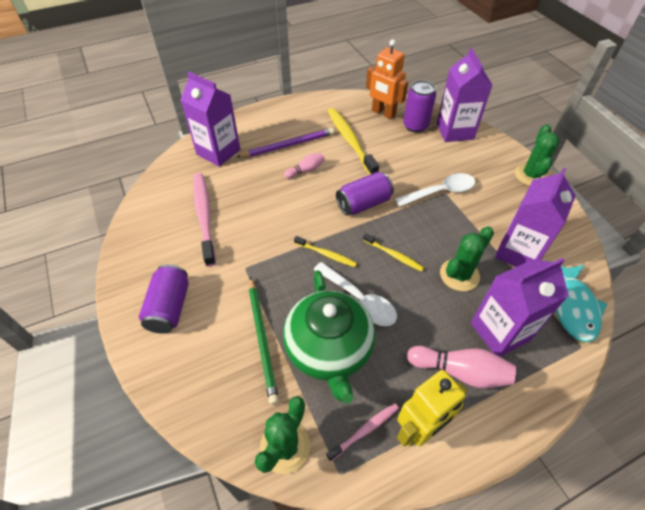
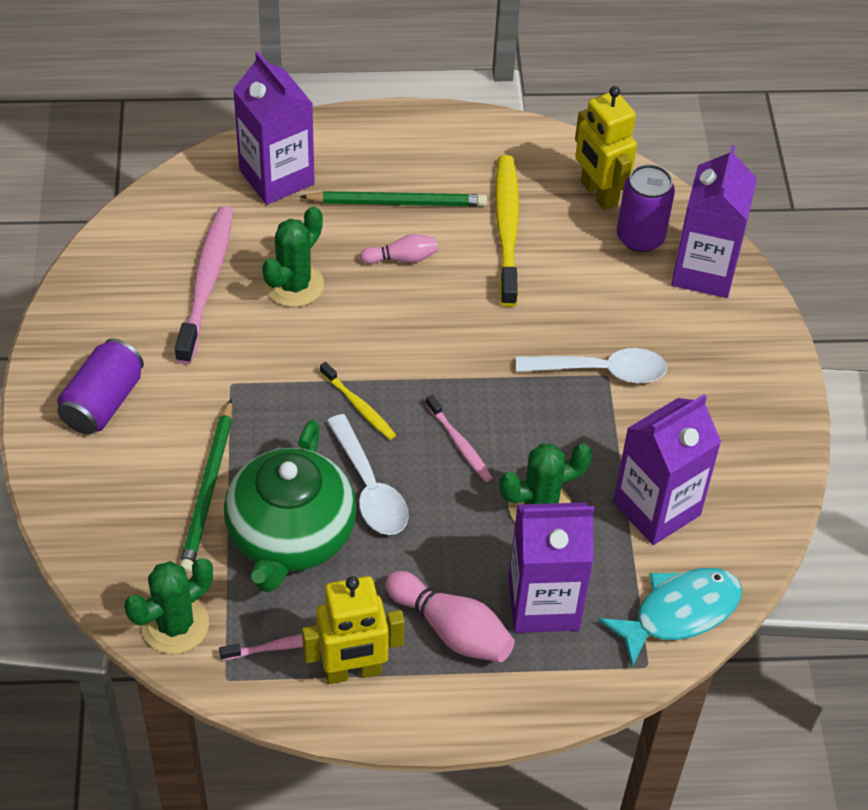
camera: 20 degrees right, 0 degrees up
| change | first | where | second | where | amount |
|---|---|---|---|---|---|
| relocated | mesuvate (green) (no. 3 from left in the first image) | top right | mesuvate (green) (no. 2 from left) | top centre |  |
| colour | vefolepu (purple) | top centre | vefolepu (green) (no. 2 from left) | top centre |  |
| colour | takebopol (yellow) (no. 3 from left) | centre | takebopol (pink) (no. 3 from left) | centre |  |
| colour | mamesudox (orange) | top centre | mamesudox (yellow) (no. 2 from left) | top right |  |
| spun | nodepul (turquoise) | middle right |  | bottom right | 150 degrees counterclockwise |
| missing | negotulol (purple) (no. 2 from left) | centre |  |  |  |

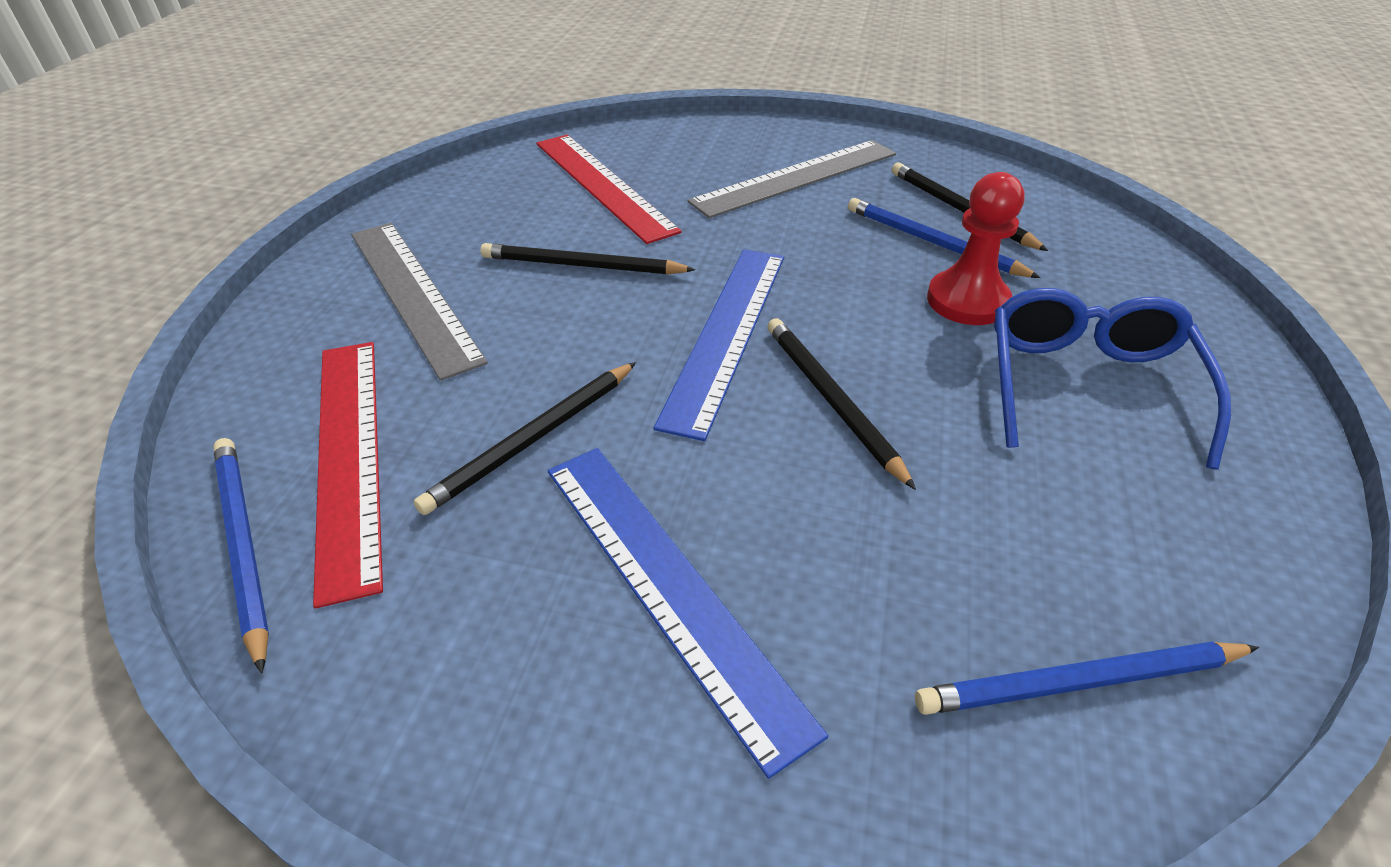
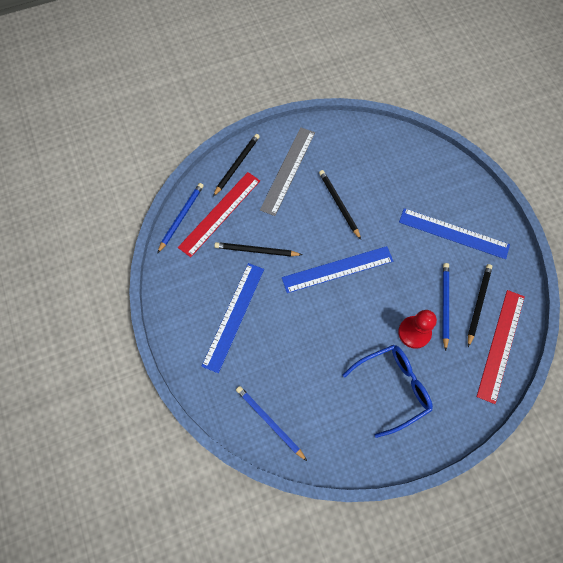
camera: 55 degrees right, 25 degrees up
| change | first | where | second | where | amount |
|---|---|---|---|---|---|
| relocated | vefolepu (black) (no. 3 from left in the first image) | centre | vefolepu (black) (no. 1 from left) | top centre |  |
| colour | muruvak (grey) (no. 2 from left) | top centre | muruvak (blue) (no. 3 from left) | middle right |  |
| relocated | muruvak (red) (no. 2 from left) | top centre |  | middle right |  |

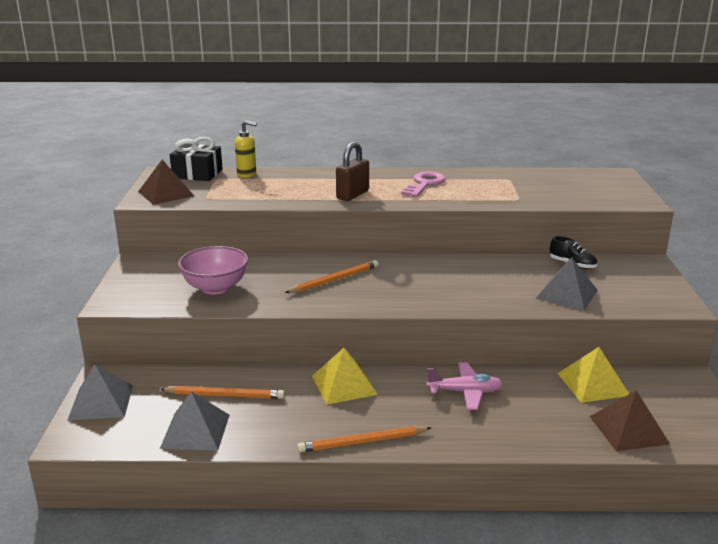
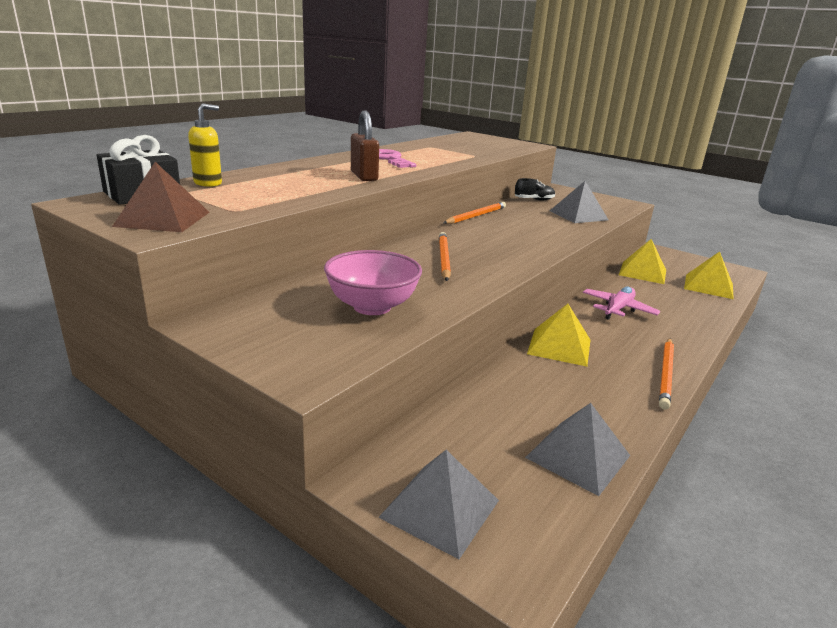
camera: 55 degrees left, 0 degrees up
| change | first | where | second | where | amount |
|---|---|---|---|---|---|
| relocated | vefolepu (orange) (no. 1 from left in the first image) | bottom left | vefolepu (orange) (no. 2 from left) | centre |  |
| colour | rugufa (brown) (no. 2 from left) | bottom right | rugufa (yellow) (no. 3 from left) | middle right |  |

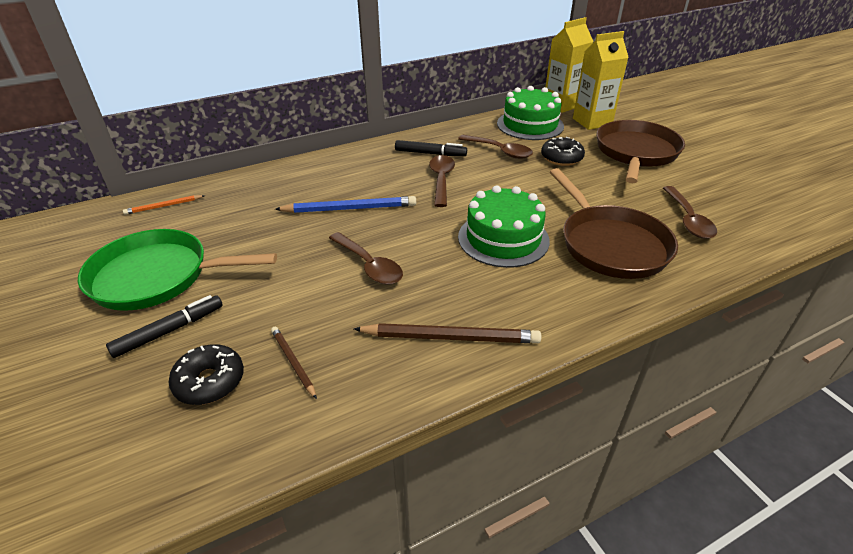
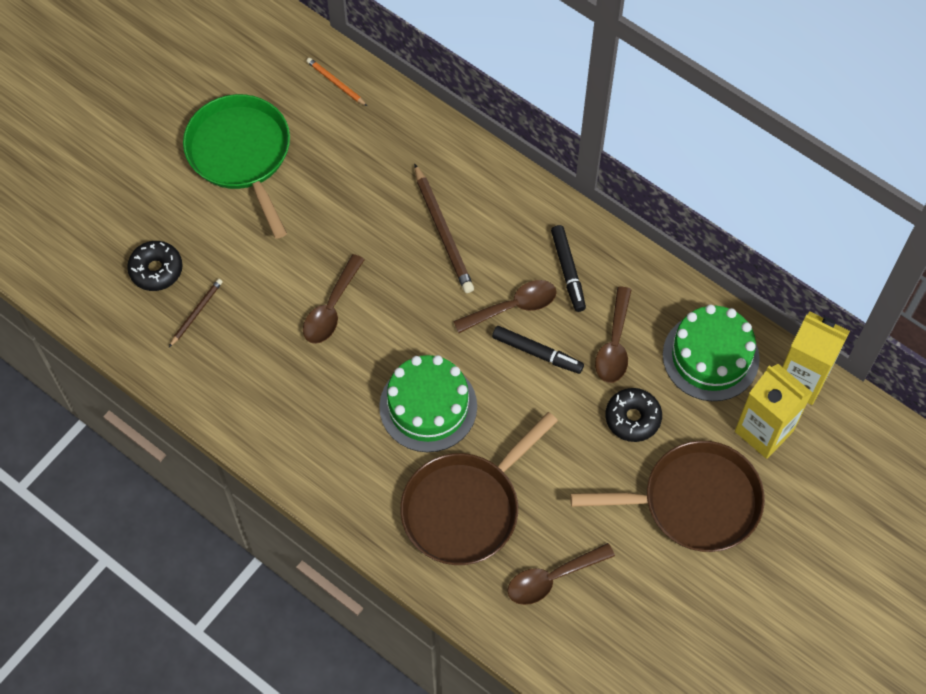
camera: 65 degrees right, 25 degrees up
| change | first | where | second | where | amount |
|---|---|---|---|---|---|
| relocated | vefolepu (brown) (no. 2 from left) | centre |  | top centre |  |
| relocated | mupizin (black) (no. 1 from left) | middle left |  | centre |  |
| missing | vefolepu (blue) | centre |  |  |  |

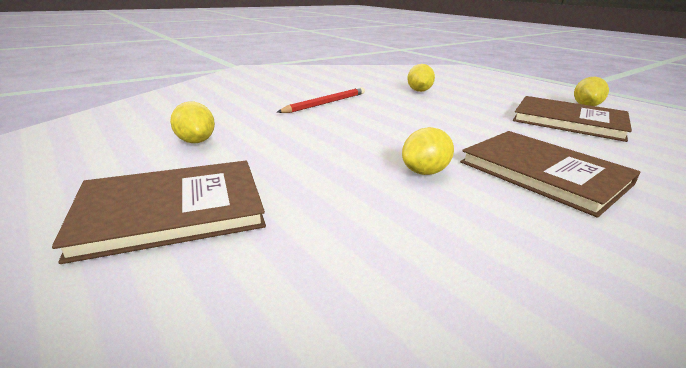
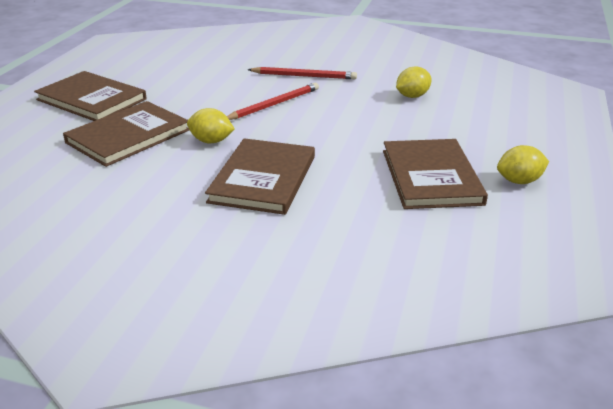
camera: 55 degrees right, 5 degrees up
| change | first | where | second | where | amount |
|---|---|---|---|---|---|
| appeared |  |  | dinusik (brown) (no. 2 from left) | top left |  |
| appeared |  |  | vefolepu (red) (no. 1 from left) | top centre |  |
| missing | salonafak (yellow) (no. 1 from left) | top left |  |  |  |

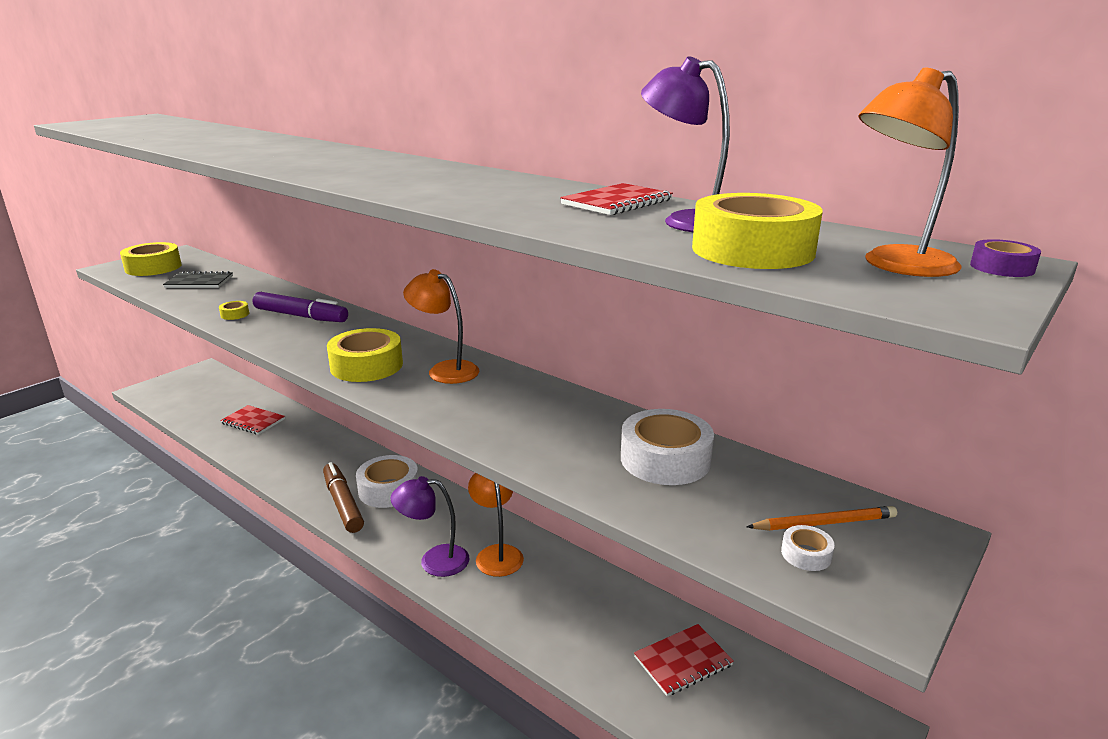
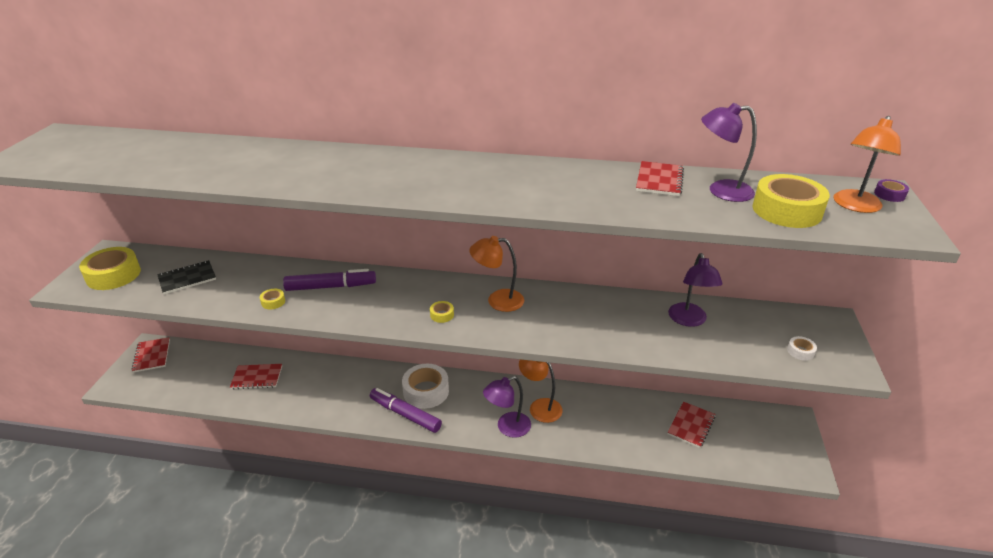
camera: 30 degrees left, 10 degrees up
| change | first | where | second | where | amount |
|---|---|---|---|---|---|
| appeared |  |  | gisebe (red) (no. 1 from left) | middle left |  |
| colour | mupizin (brown) | bottom left | mupizin (purple) (no. 2 from left) | bottom centre |  |
| size | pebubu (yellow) (no. 3 from left) | middle left |  | centre | x0.44 |
| exchanged | pebubu (white) (no. 2 from left) | centre | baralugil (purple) (no. 2 from left) | middle right |  |
| missing | vefolepu (orange) | bottom right |  |  |  |

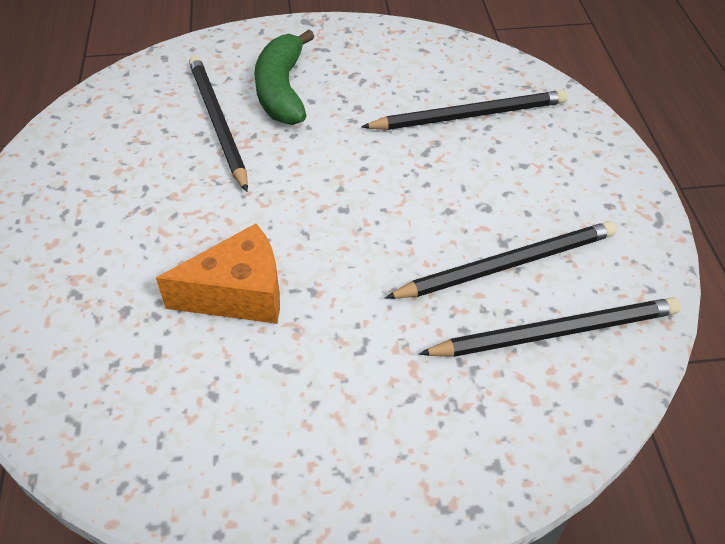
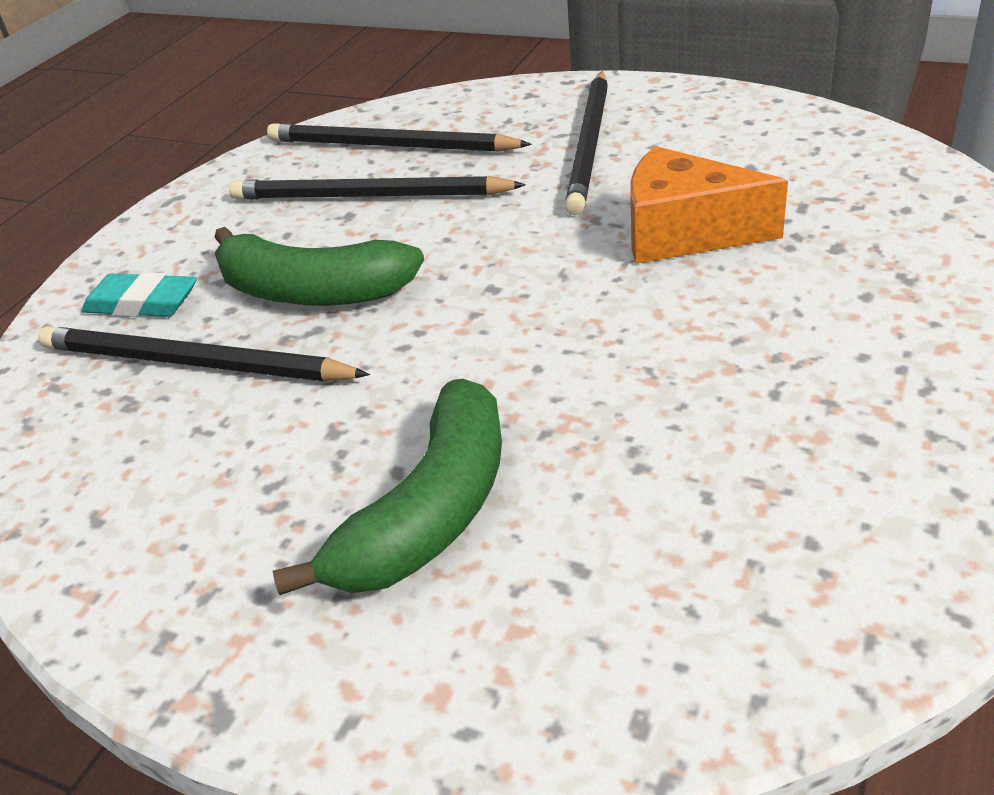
camera: 145 degrees left, 10 degrees down
| change | first | where | second | where | amount |
|---|---|---|---|---|---|
| appeared |  |  | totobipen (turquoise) | middle left |  |
| appeared |  |  | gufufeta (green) (no. 1 from left) | middle left |  |
| relocated | vefolepu (black) (no. 1 from left in the first image) | top left | vefolepu (black) (no. 4 from left) | top centre |  |

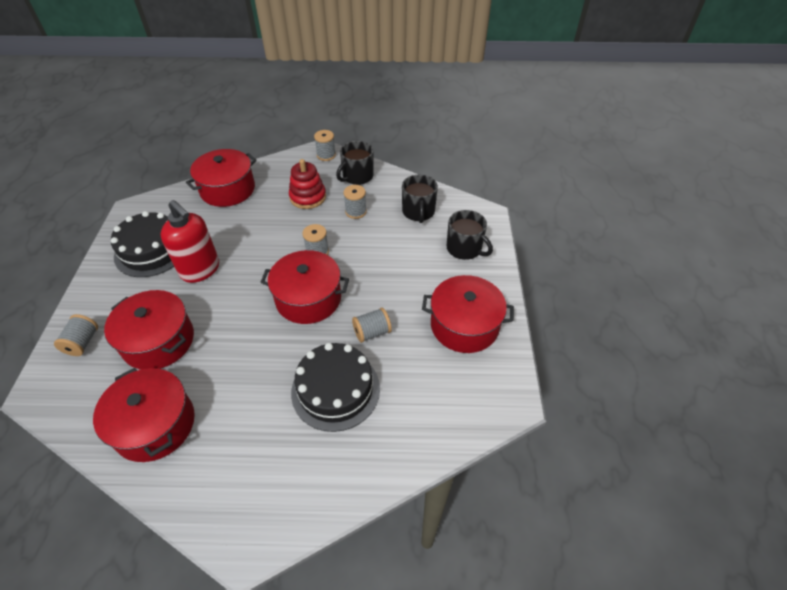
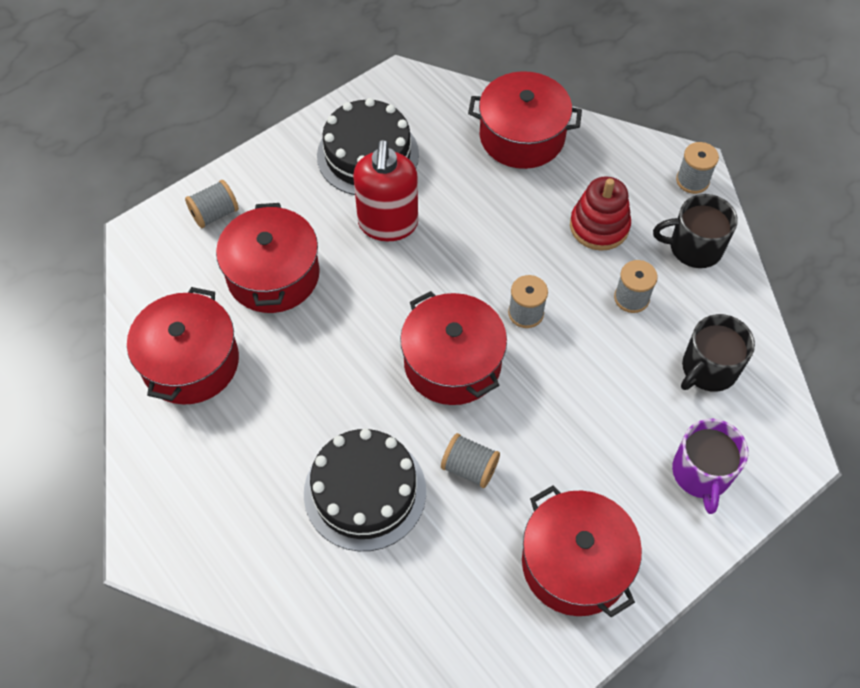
camera: 50 degrees right, 10 degrees up
| change | first | where | second | where | amount |
|---|---|---|---|---|---|
| colour | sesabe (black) (no. 3 from left) | centre | sesabe (purple) | bottom right |  |

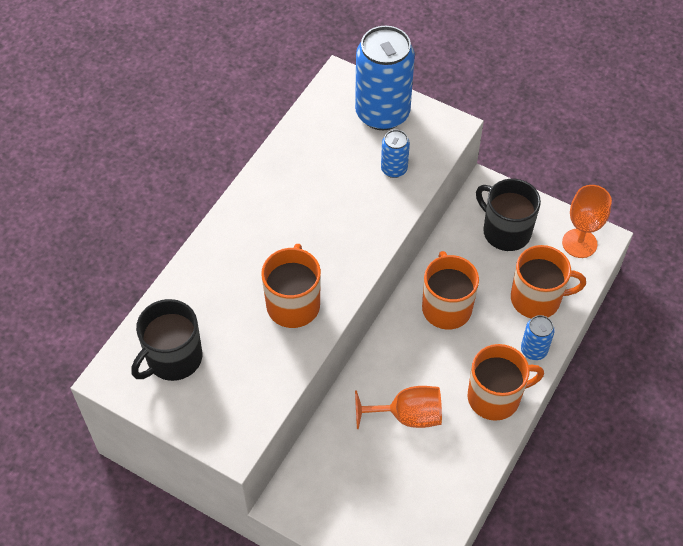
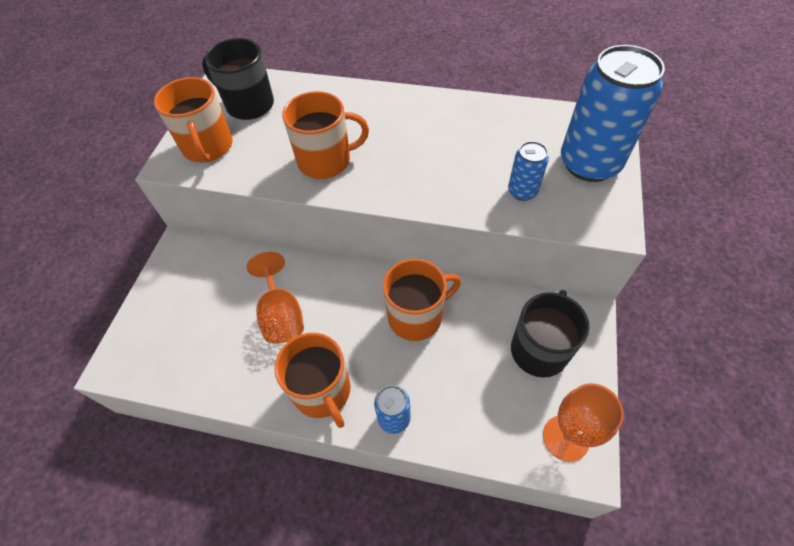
camera: 75 degrees right, 0 degrees up
| change | first | where | second | where | amount |
|---|---|---|---|---|---|
| relocated | sesabe (orange) (no. 4 from left in the first image) | middle right | sesabe (orange) (no. 1 from left) | top left |  |

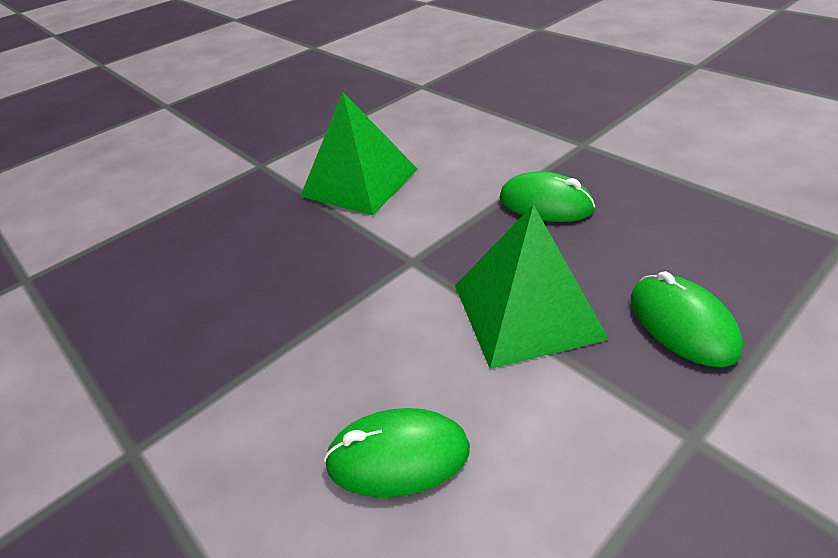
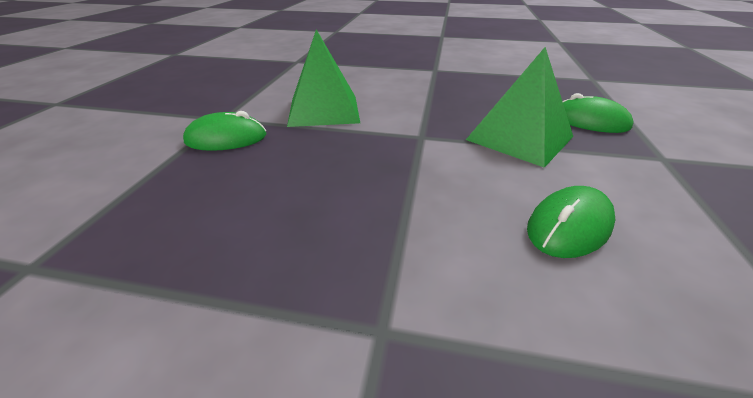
camera: 40 degrees left, 5 degrees down
| change | first | where | second | where | amount |
|---|---|---|---|---|---|
| relocated | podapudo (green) (no. 2 from left in the first image) | centre | podapudo (green) (no. 1 from left) | top left |  |

